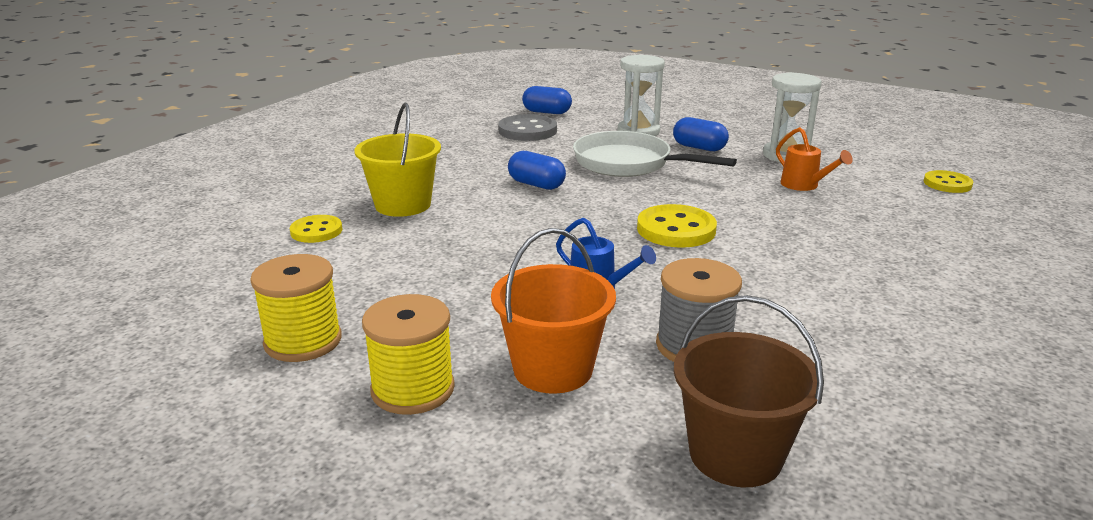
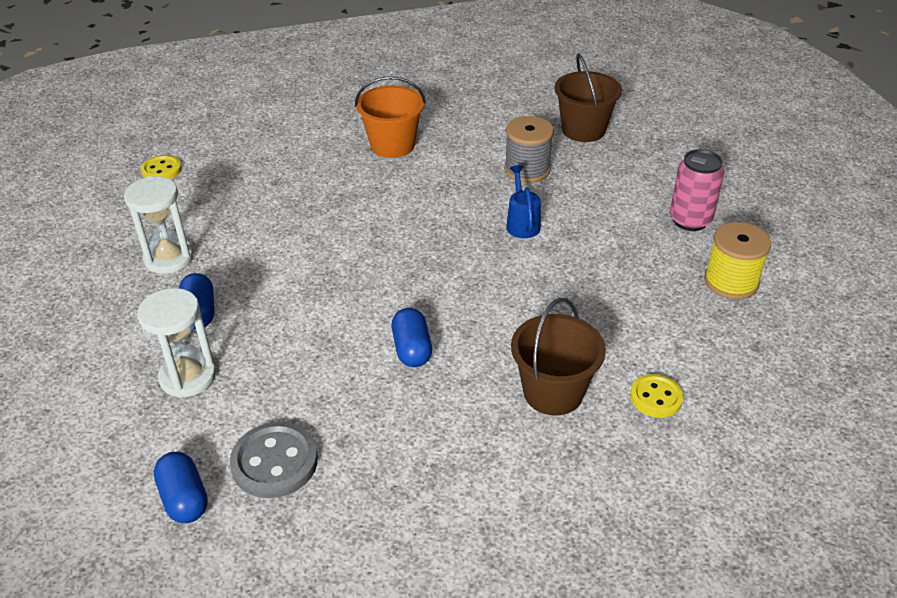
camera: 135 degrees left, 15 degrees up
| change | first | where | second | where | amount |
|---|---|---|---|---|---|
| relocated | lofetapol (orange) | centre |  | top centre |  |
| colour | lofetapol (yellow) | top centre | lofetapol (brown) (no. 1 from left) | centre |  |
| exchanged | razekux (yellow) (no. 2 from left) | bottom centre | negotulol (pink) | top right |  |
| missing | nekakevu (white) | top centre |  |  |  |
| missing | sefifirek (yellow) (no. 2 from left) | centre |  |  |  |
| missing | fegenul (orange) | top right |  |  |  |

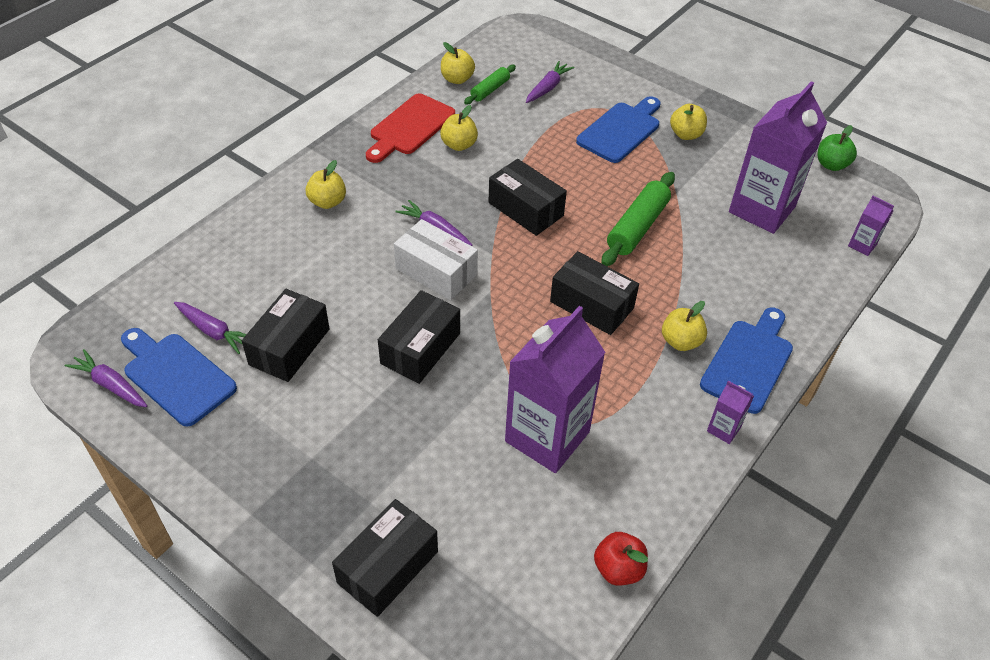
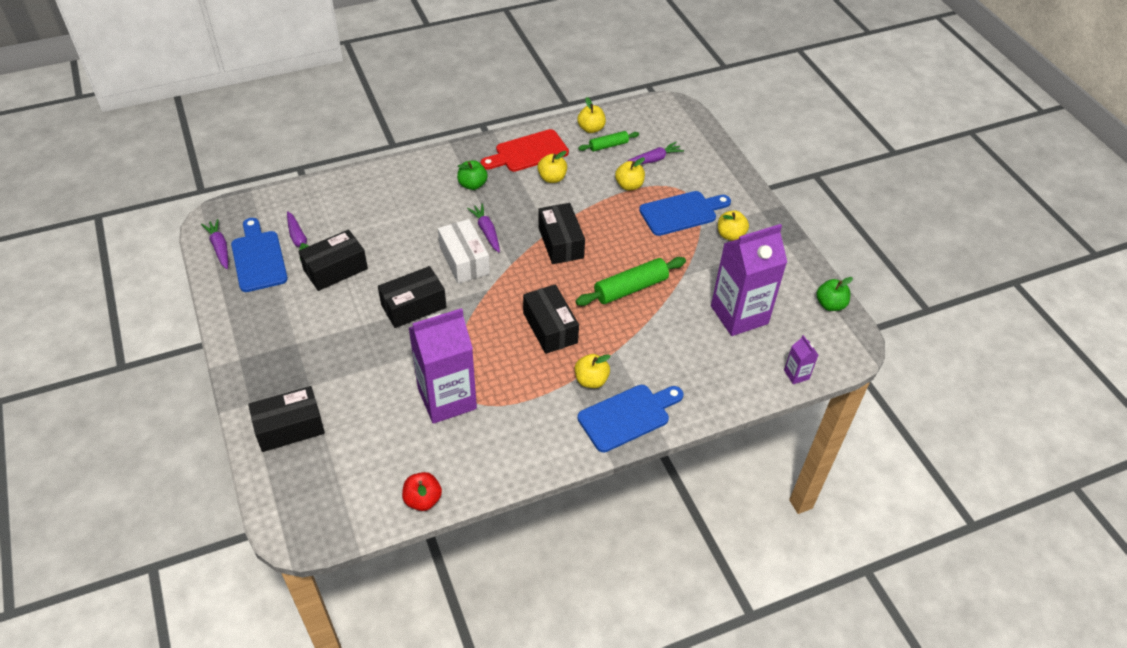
camera: 30 degrees right, 0 degrees up
| change | first | where | second | where | amount |
|---|---|---|---|---|---|
| appeared |  |  | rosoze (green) (no. 1 from left) | top centre |  |
| relocated | rosoze (yellow) (no. 1 from left in the first image) | top left | rosoze (yellow) (no. 4 from left) | top centre |  |
| missing | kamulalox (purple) (no. 2 from left) | middle right |  |  |  |

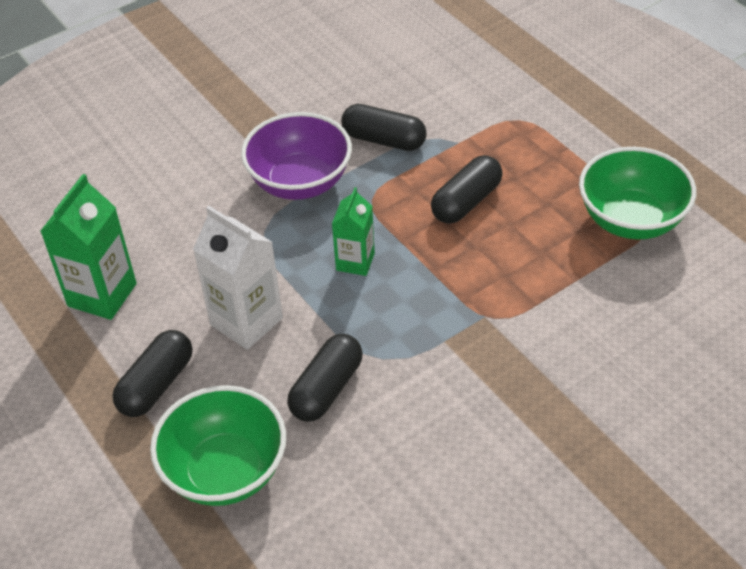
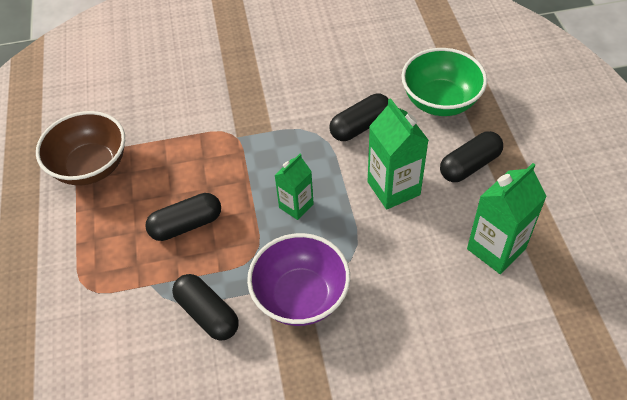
camera: 155 degrees left, 5 degrees up
| change | first | where | second | where | amount |
|---|---|---|---|---|---|
| colour | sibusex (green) (no. 2 from left) | middle right | sibusex (brown) | middle left |  |
| colour | kamulalox (white) | middle left | kamulalox (green) (no. 2 from left) | centre |  |

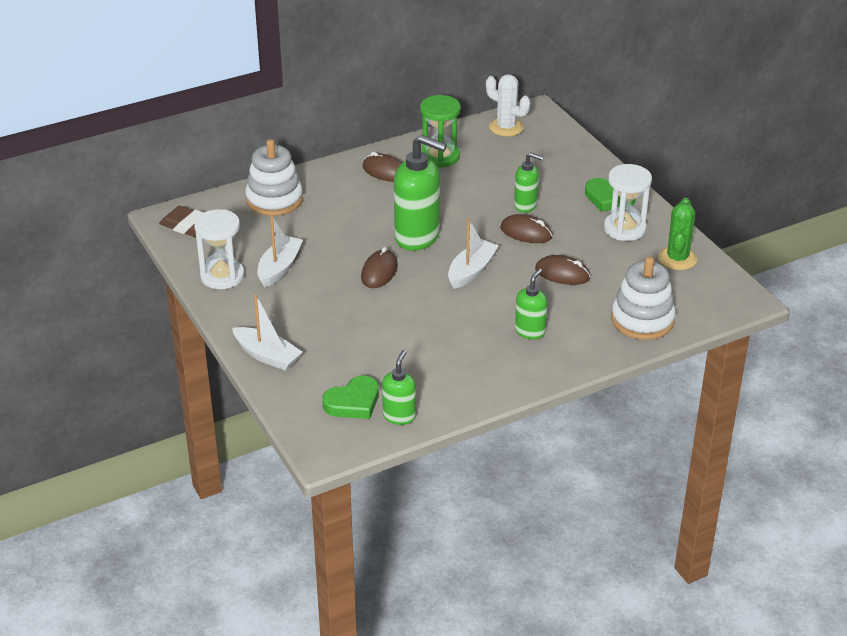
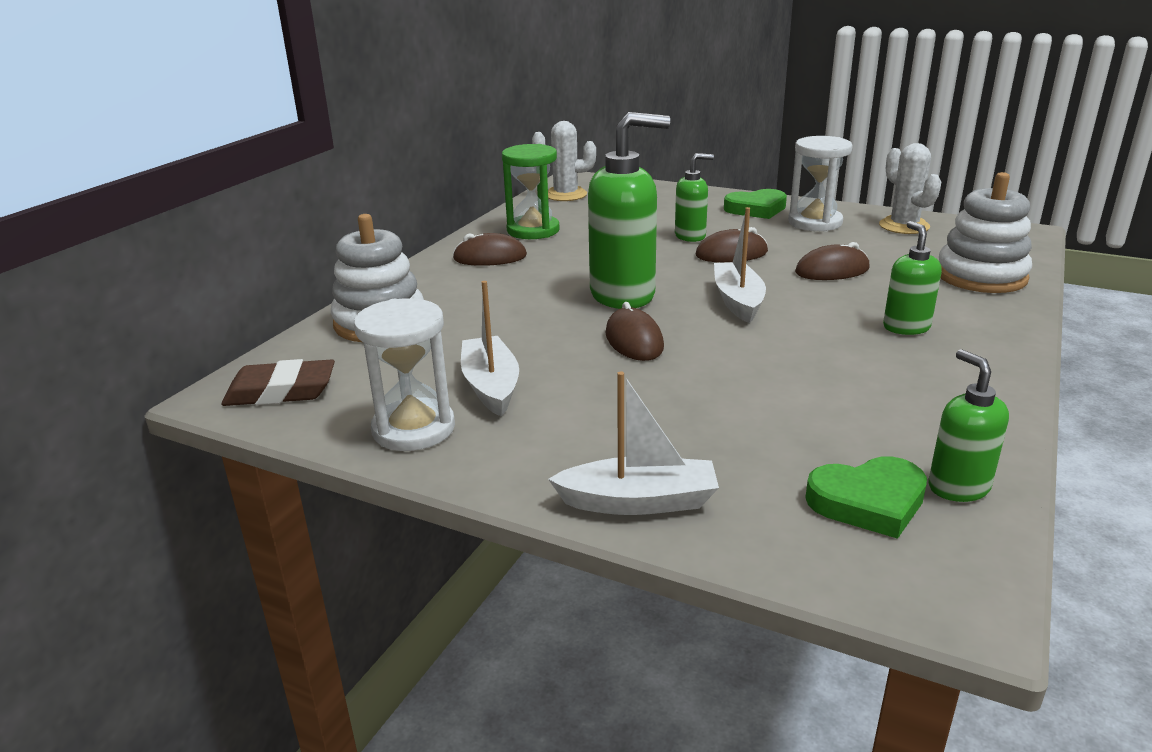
camera: 35 degrees left, 10 degrees down
| change | first | where | second | where | amount |
|---|---|---|---|---|---|
| spun | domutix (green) (no. 1 from left in the first image) | centre | domutix (green) (no. 2 from left) | middle right | 60 degrees clockwise |
| colour | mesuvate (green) | middle right | mesuvate (white) (no. 2 from left) | top right |  |

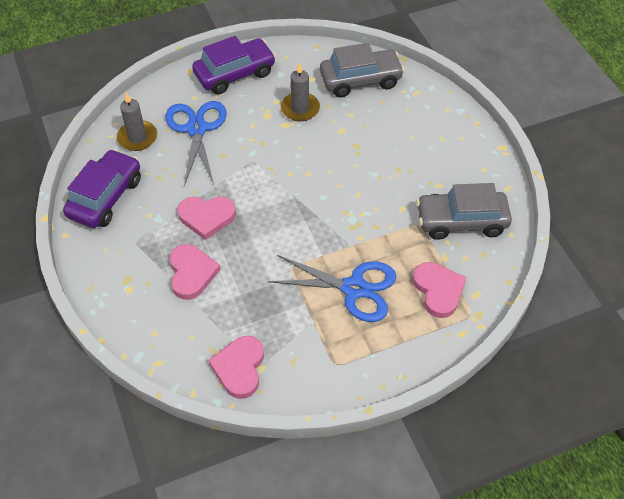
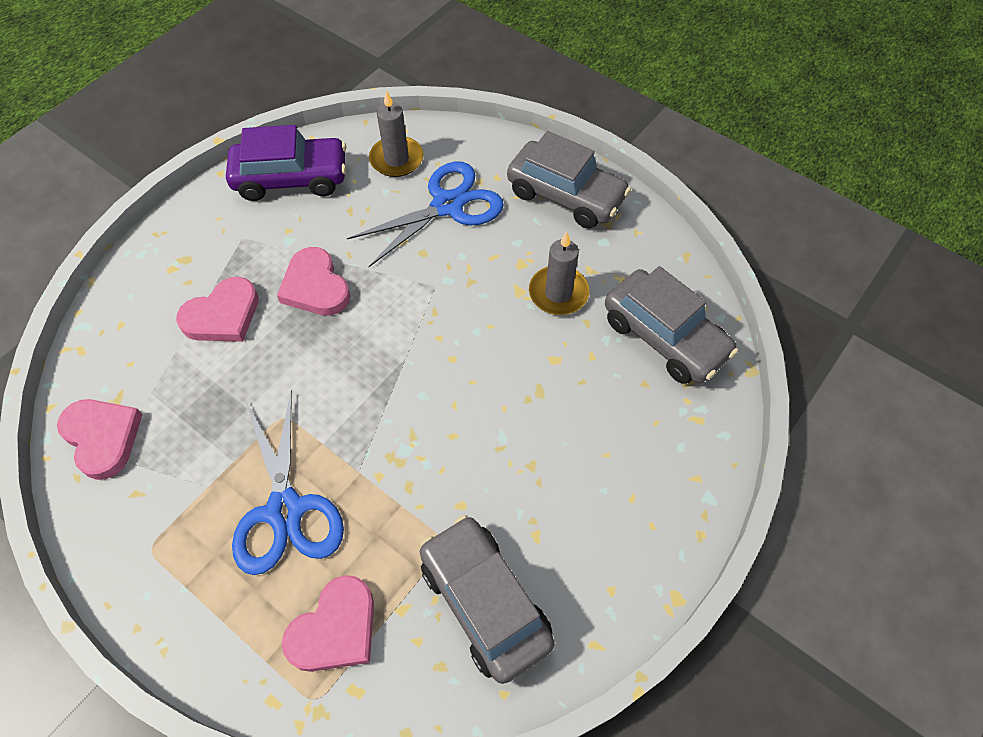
camera: 60 degrees right, 5 degrees up
| change | first | where | second | where | amount |
|---|---|---|---|---|---|
| spun | domutix (pink) (no. 3 from left in the first image) | bottom centre | domutix (pink) (no. 1 from left) | middle left | 75 degrees clockwise |
| colour | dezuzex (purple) (no. 2 from left) | top centre | dezuzex (grey) (no. 2 from left) | top centre |  |

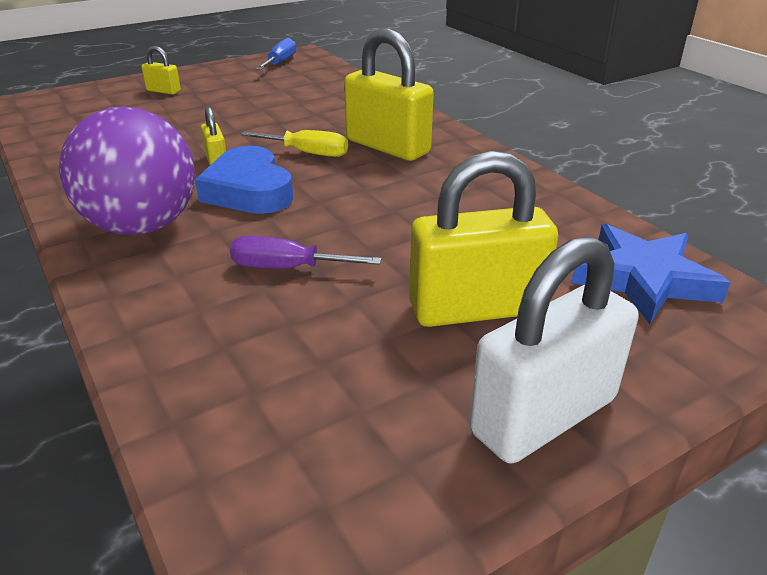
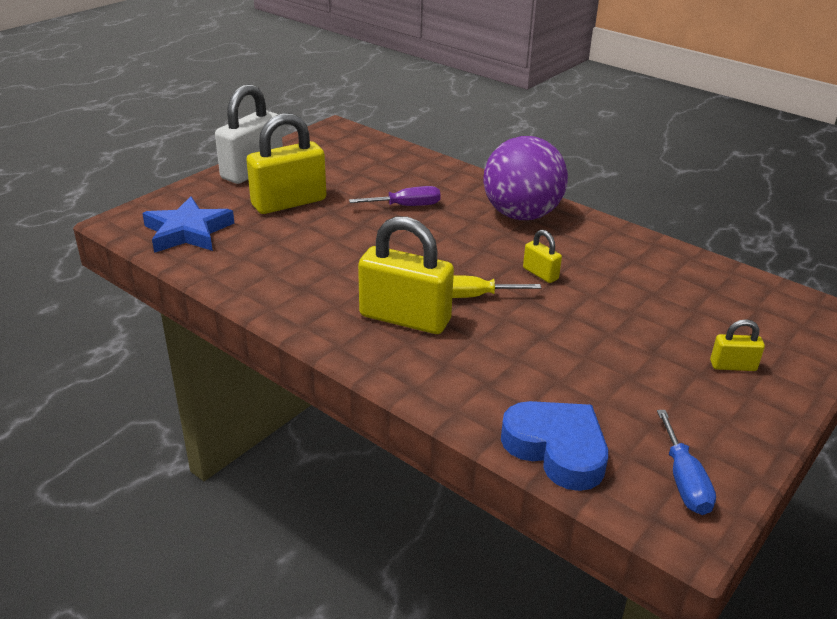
camera: 160 degrees right, 0 degrees up
| change | first | where | second | where | amount |
|---|---|---|---|---|---|
| relocated | domutix (blue) | top left |  | bottom centre |  |

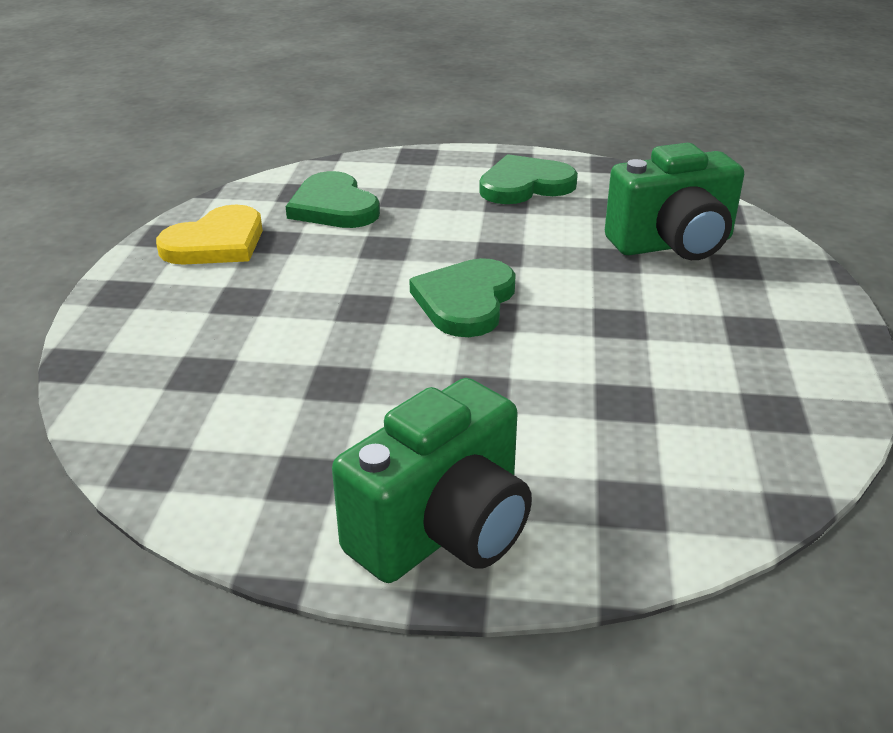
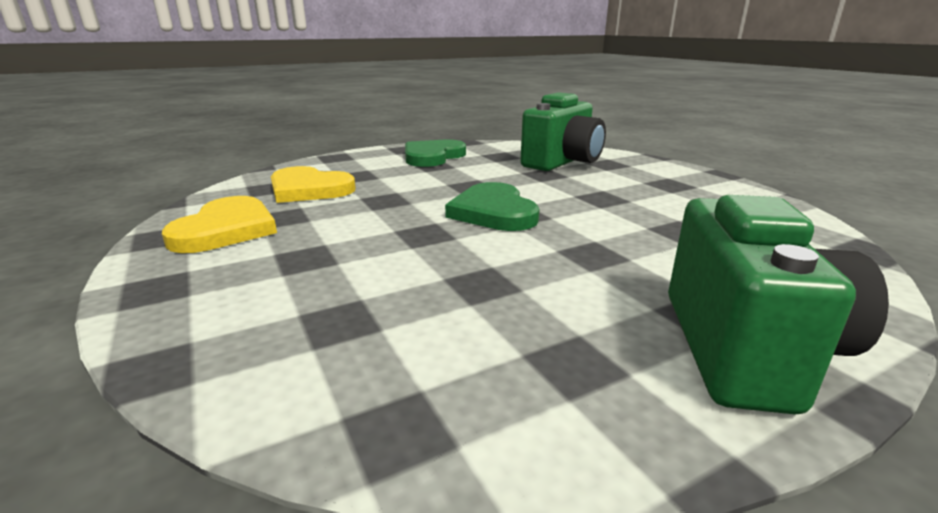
camera: 35 degrees left, 10 degrees down
| change | first | where | second | where | amount |
|---|---|---|---|---|---|
| colour | domutix (green) (no. 1 from left) | top centre | domutix (yellow) (no. 2 from left) | centre |  |

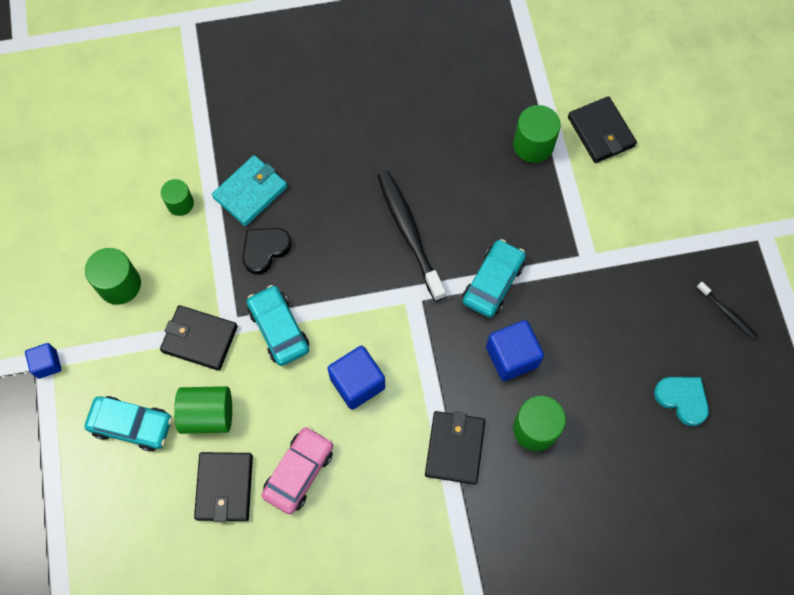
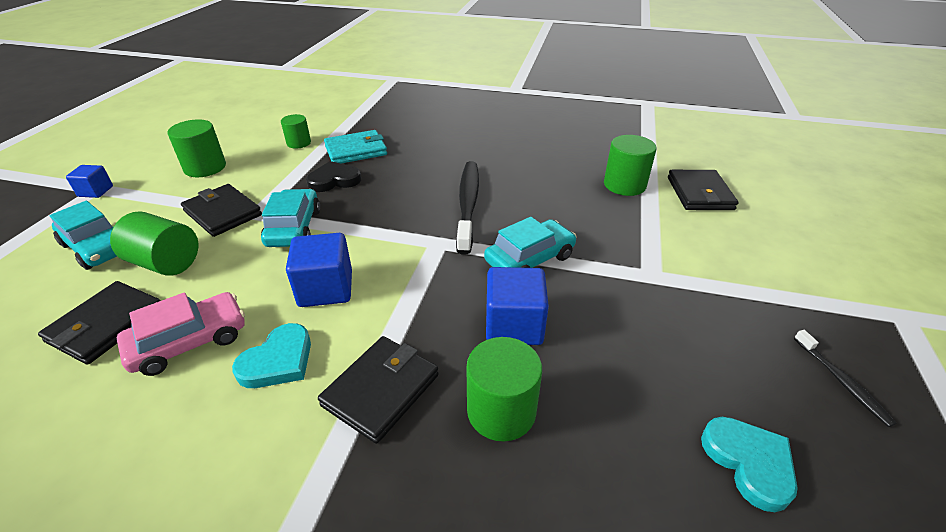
camera: 25 degrees right, 30 degrees down
| change | first | where | second | where | amount |
|---|---|---|---|---|---|
| appeared |  |  | domutix (turquoise) (no. 1 from left) | bottom left |  |

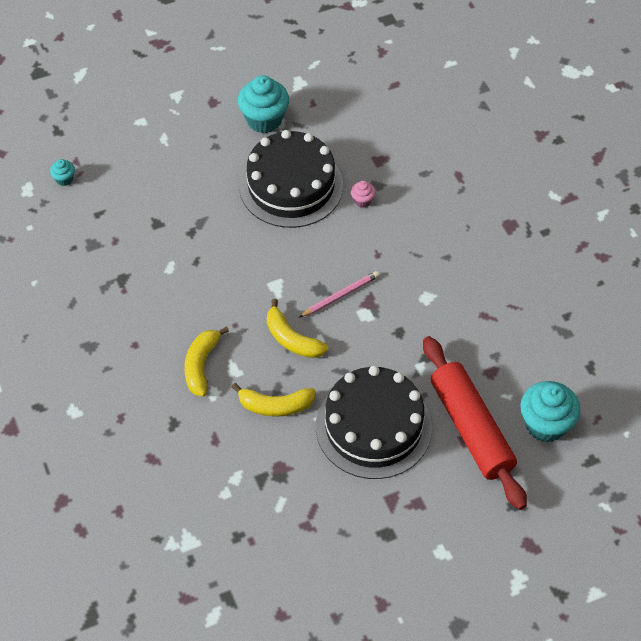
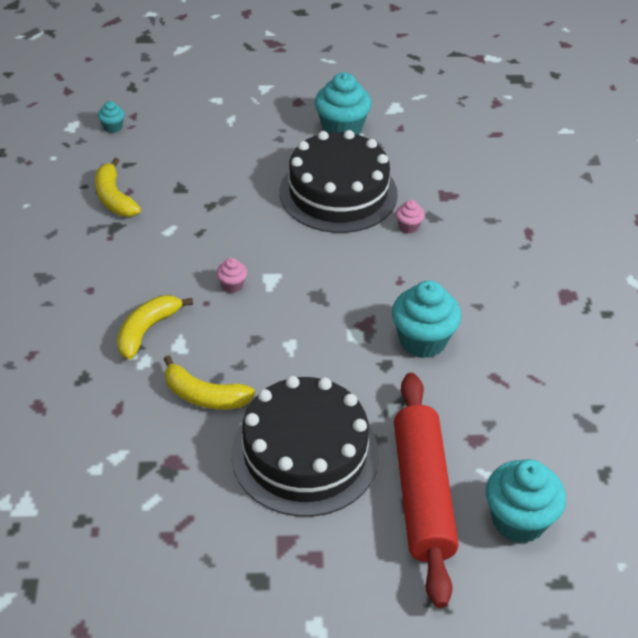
camera: 20 degrees right, 10 degrees down
| change | first | where | second | where | amount |
|---|---|---|---|---|---|
| relocated | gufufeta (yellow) (no. 3 from left in the first image) | centre | gufufeta (yellow) (no. 1 from left) | top left |  |
| appeared |  |  | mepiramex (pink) (no. 1 from left) | centre |  |
| appeared |  |  | mepiramex (turquoise) (no. 3 from left) | middle right |  |
| missing | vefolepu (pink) | centre |  |  |  |

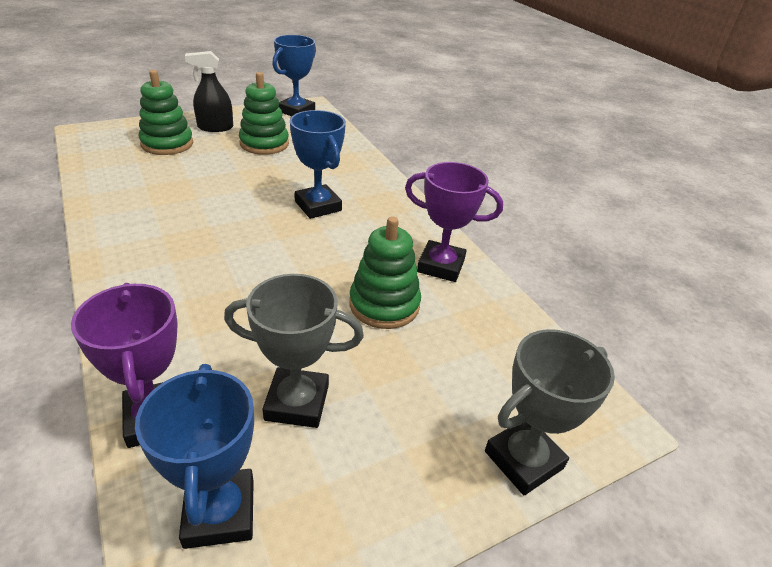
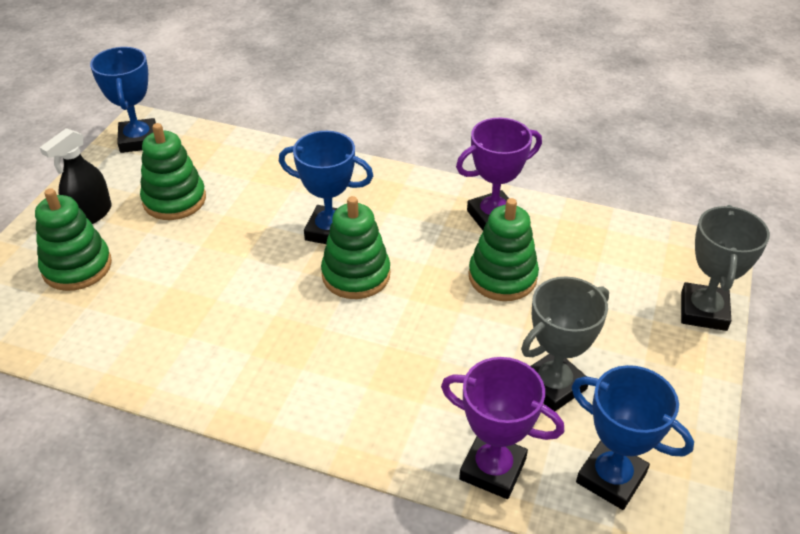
camera: 40 degrees left, 5 degrees up
| change | first | where | second | where | amount |
|---|---|---|---|---|---|
| appeared |  |  | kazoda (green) (no. 3 from left) | centre |  |

